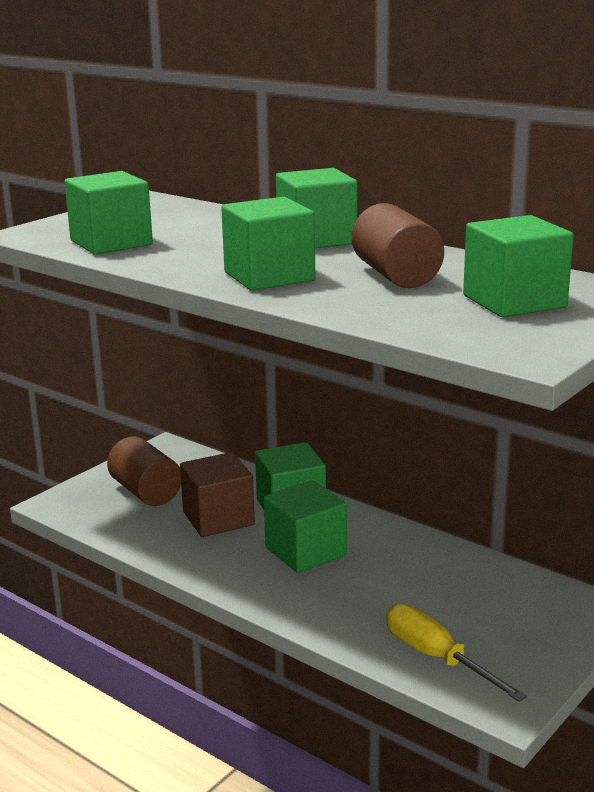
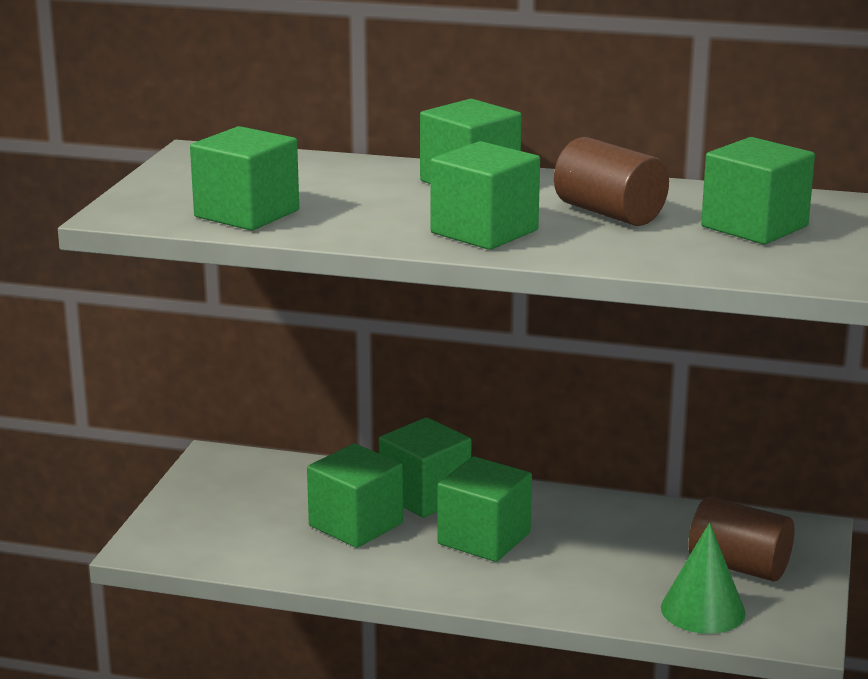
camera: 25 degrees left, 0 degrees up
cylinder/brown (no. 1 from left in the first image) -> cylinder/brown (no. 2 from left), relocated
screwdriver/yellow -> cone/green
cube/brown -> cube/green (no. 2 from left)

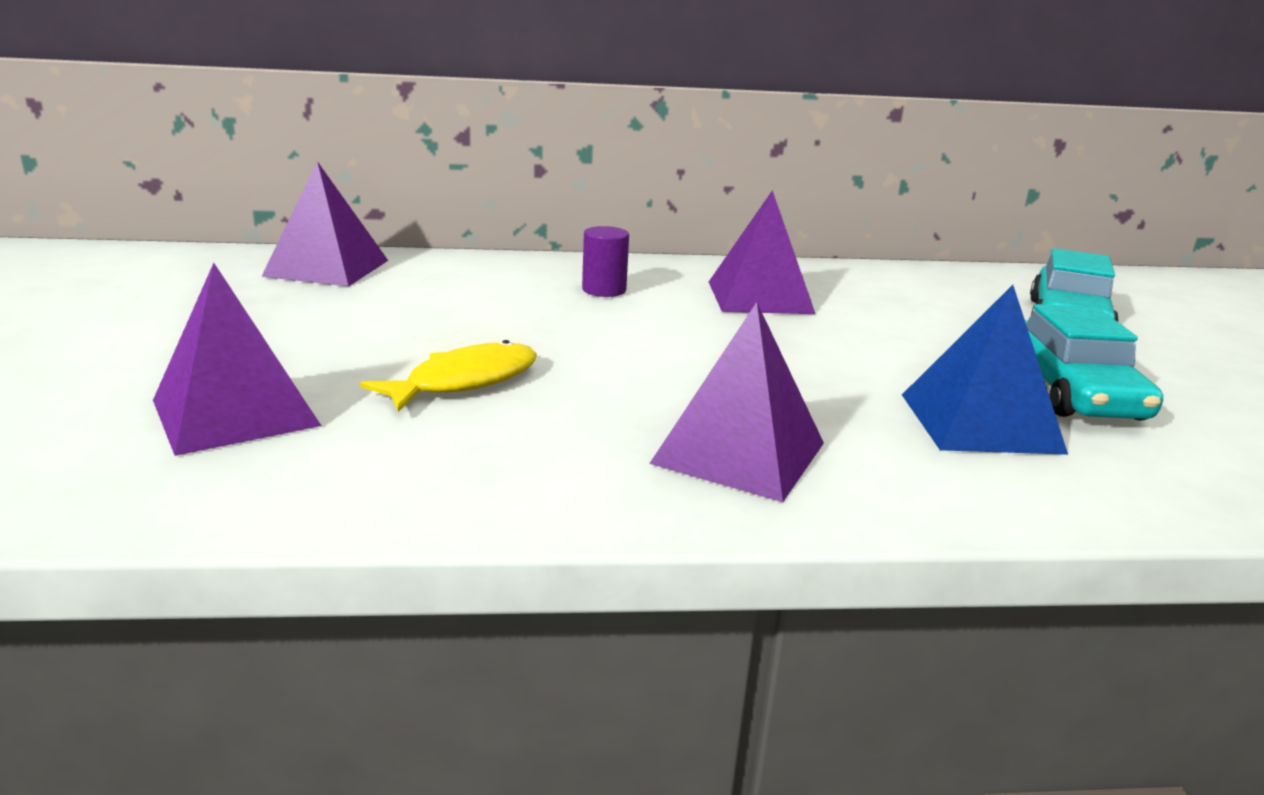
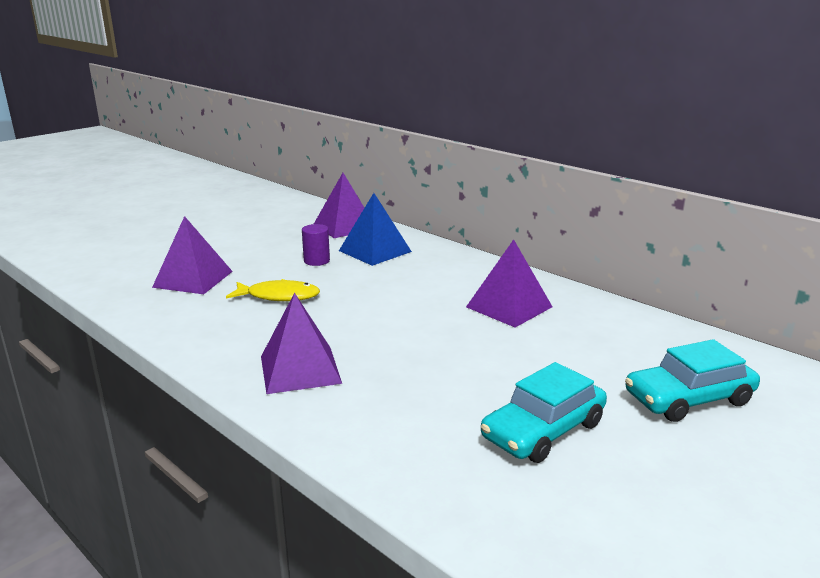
camera: 50 degrees right, 0 degrees up
cylinder/purple, relocated
pyramid/blue, relocated

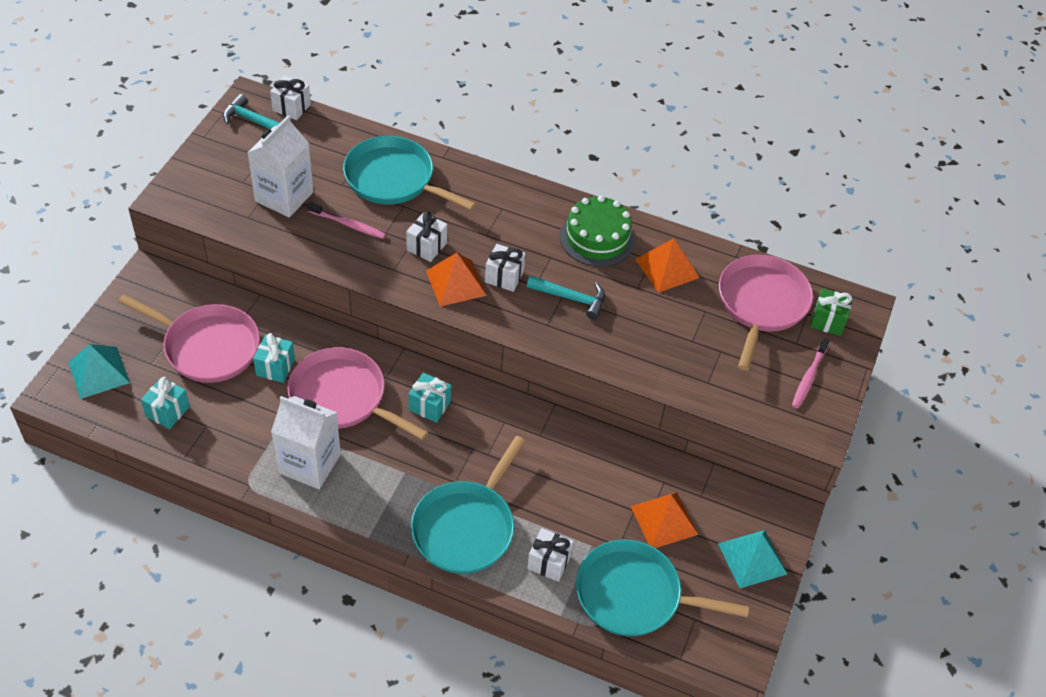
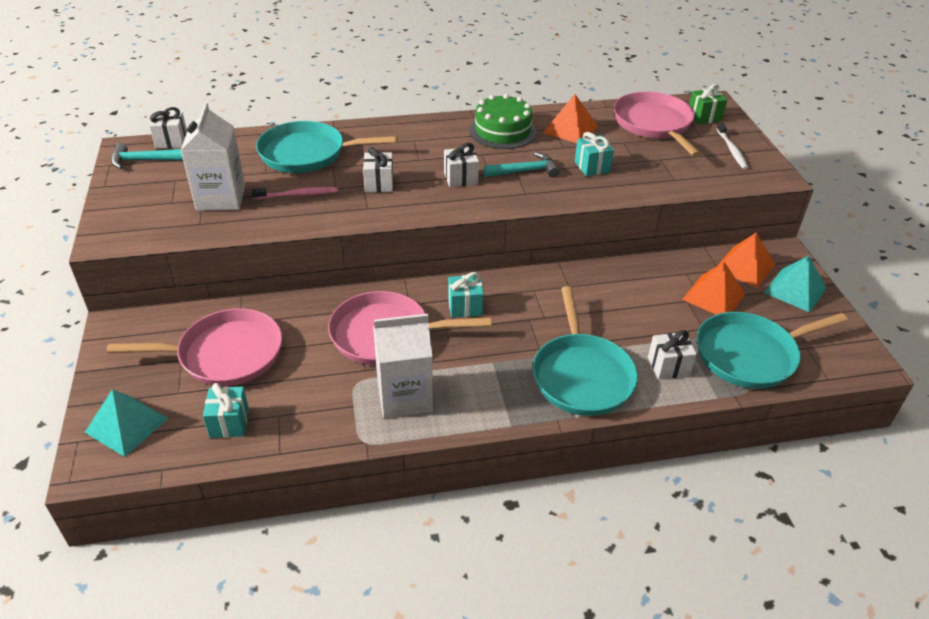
camera: 30 degrees left, 10 degrees down
gift/turquoise (no. 2 from left in the first image) -> gift/turquoise (no. 3 from left), relocated
pyramid/orange (no. 1 from left in the first image) -> pyramid/orange (no. 3 from left), relocated
toothbrush/pink (no. 2 from left) -> toothbrush/white

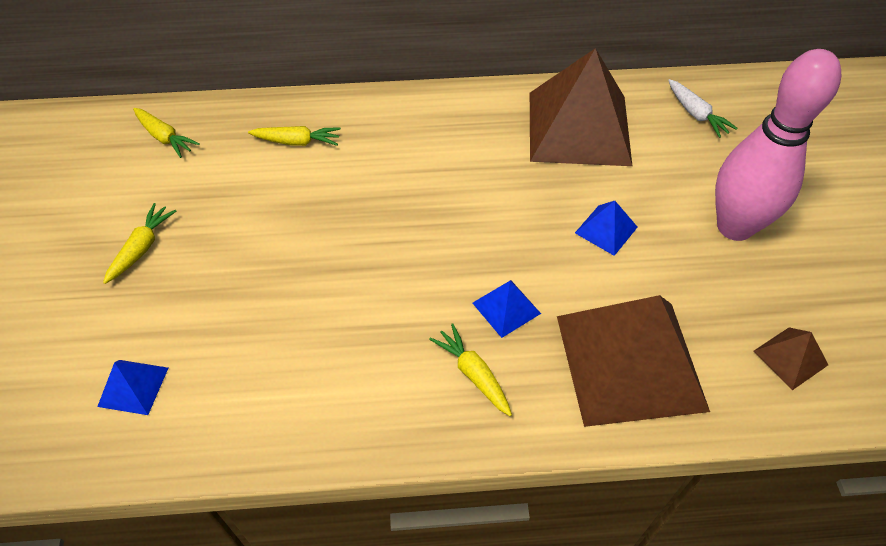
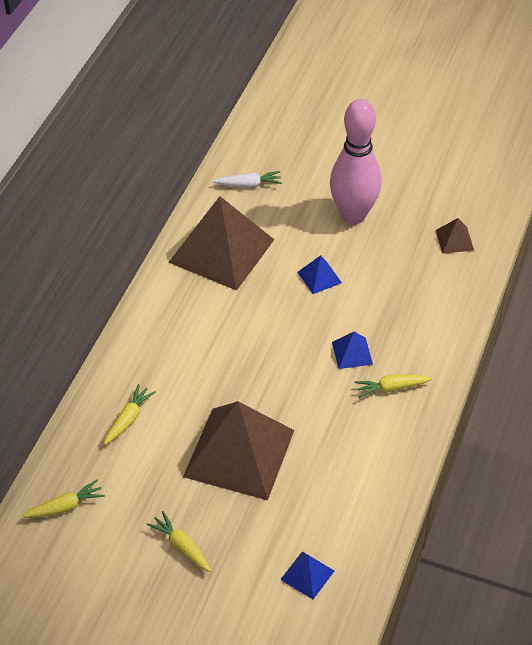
camera: 65 degrees left, 5 degrees down
pyramid/brown (no. 2 from left), relocated

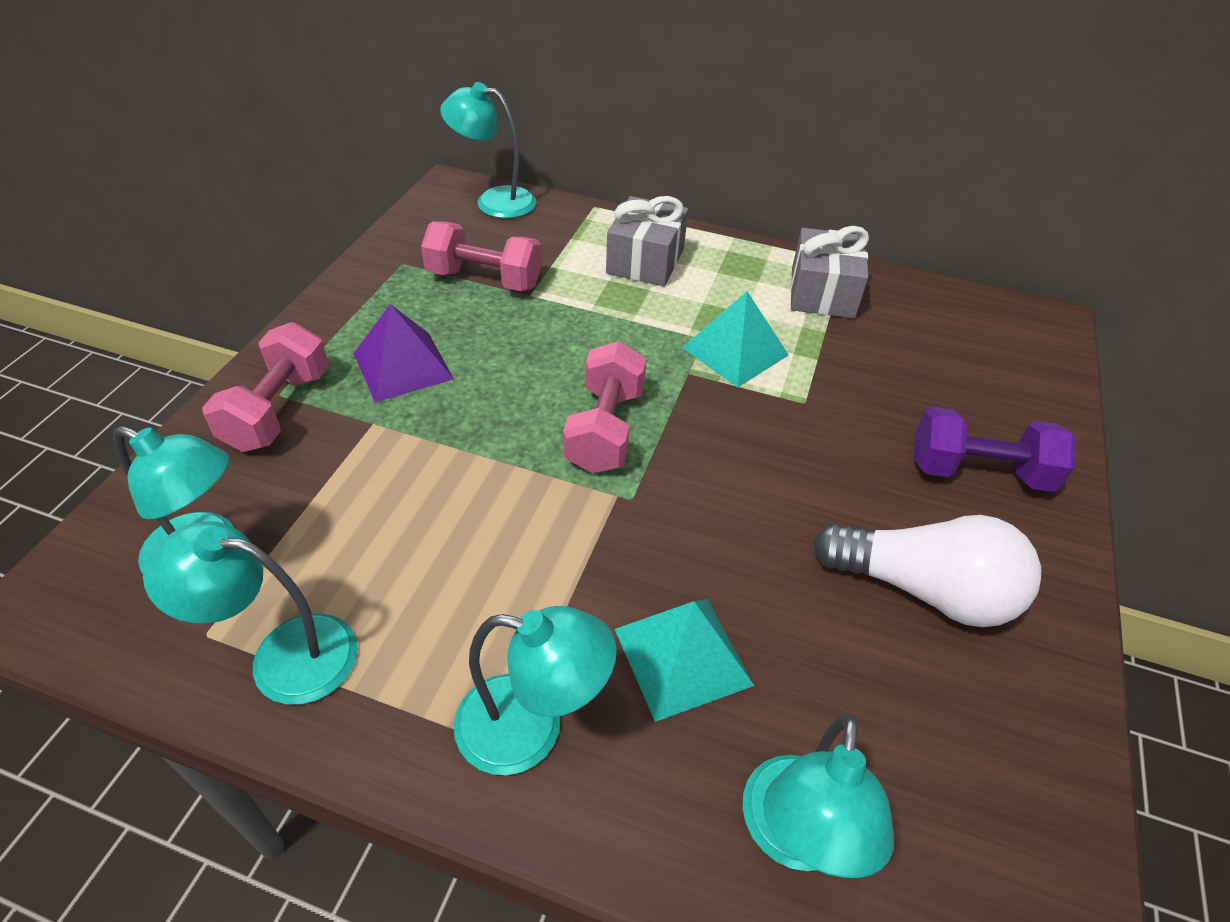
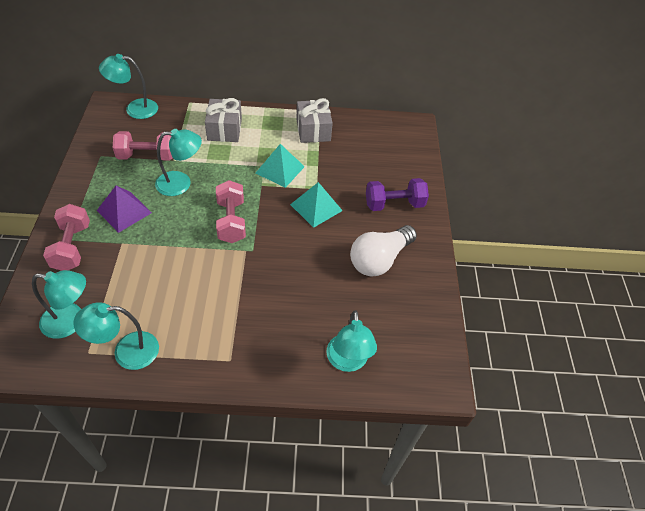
camera: 20 degrees left, 5 degrees up
lamp/turquoise (no. 4 from left), relocated
pyramid/turquoise (no. 1 from left in the first image) -> pyramid/turquoise (no. 2 from left), relocated
light bulb/white, 135 degrees clockwise

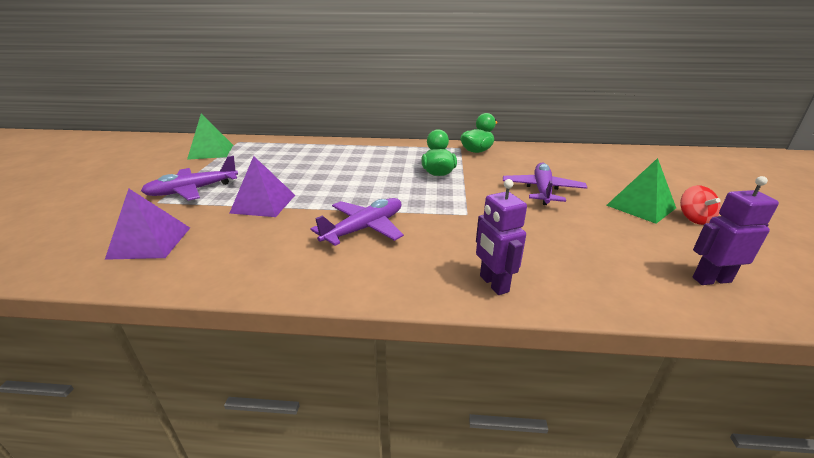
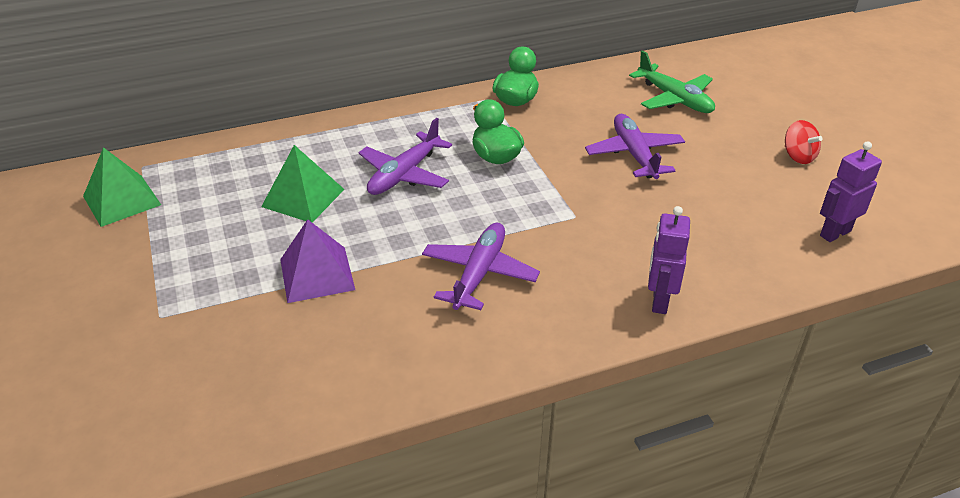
camera: 25 degrees left, 10 degrees up
pyramid/purple (no. 1 from left) -> none
none -> plane/green
plane/purple (no. 1 from left), relocated
pyramid/green (no. 2 from left), relocated
robot/purple (no. 1 from left), 60 degrees clockwise

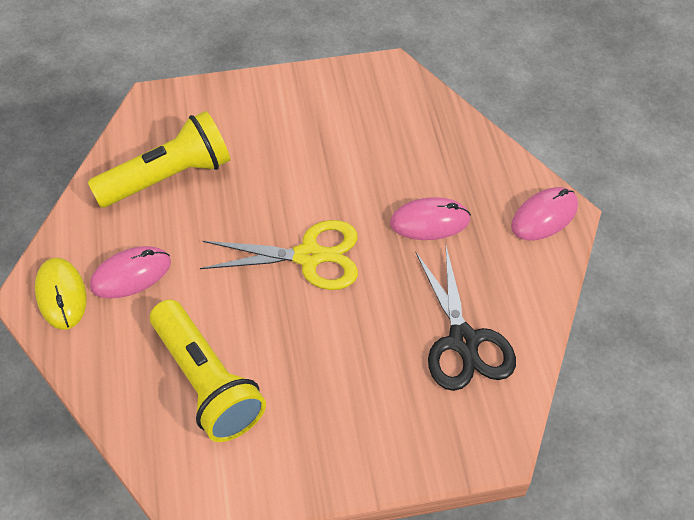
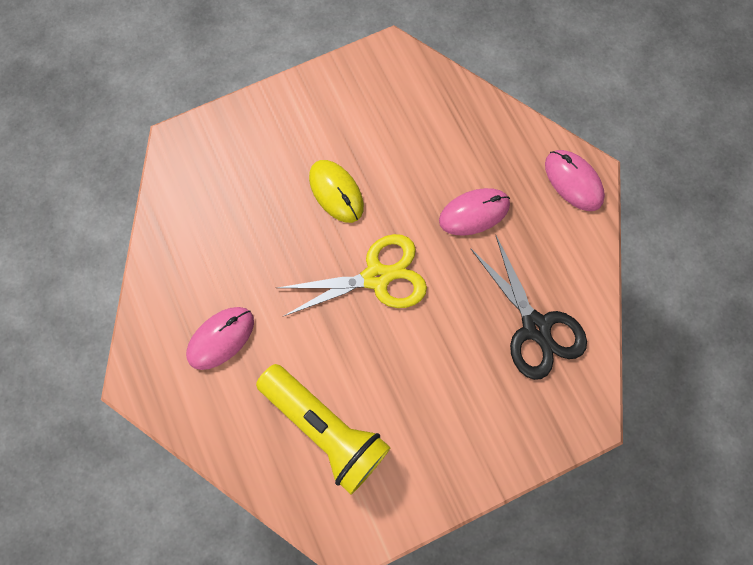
camera: 15 degrees left, 20 degrees up
flashlight/yellow (no. 1 from left) -> none
mouse/yellow, relocated
mouse/pink (no. 3 from left), 75 degrees counterclockwise

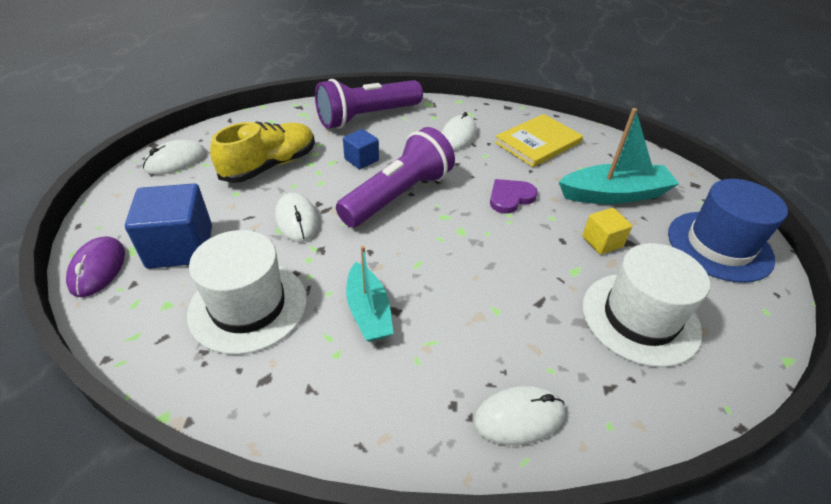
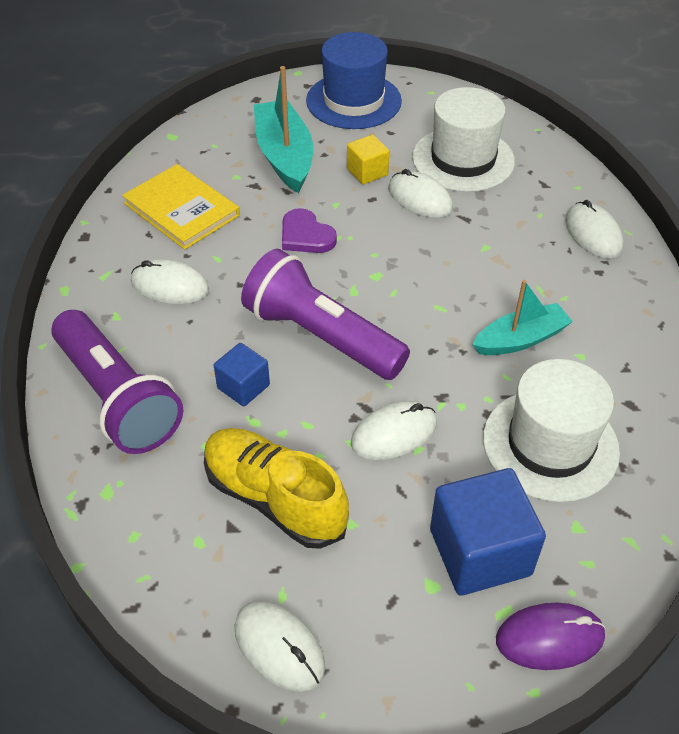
camera: 95 degrees left, 5 degrees up
none -> mouse/white (no. 4 from left)

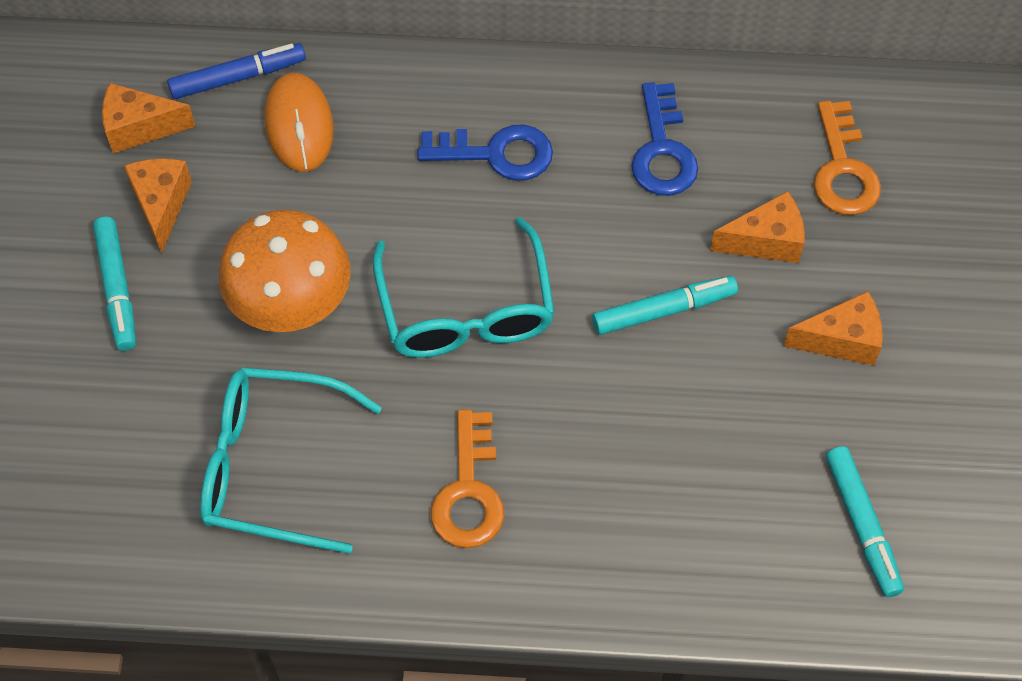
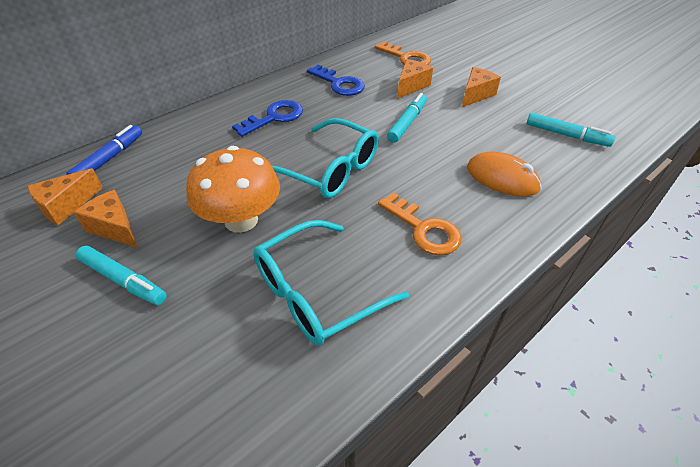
camera: 45 degrees left, 15 degrees down
mouse/orange, relocated

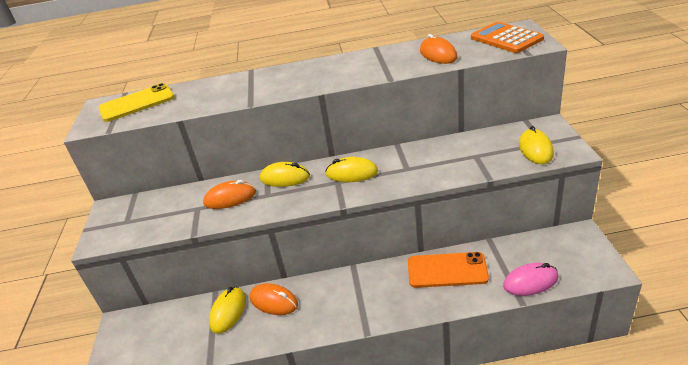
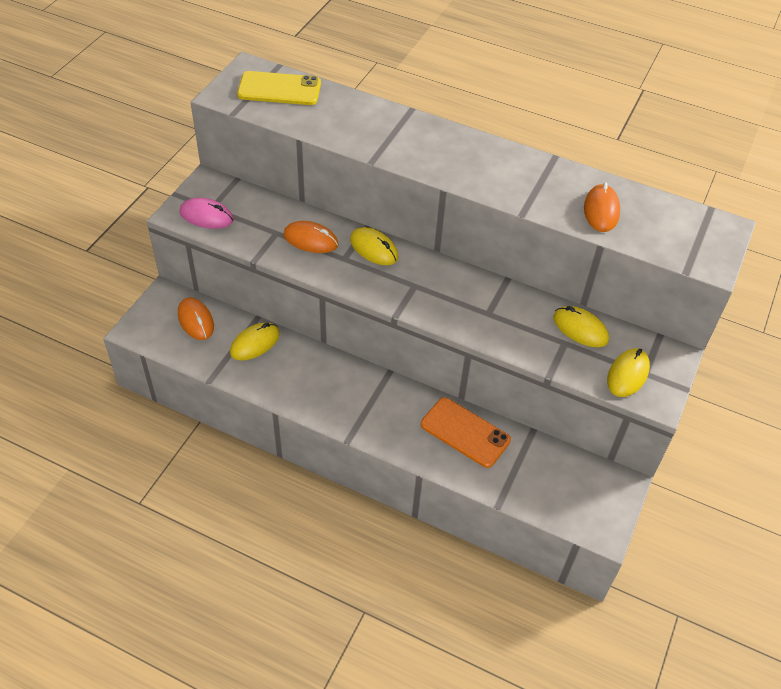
camera: 25 degrees right, 15 degrees up
calculator/orange -> none
mouse/orange (no. 2 from left in the first image) -> mouse/orange (no. 1 from left), relocated
mouse/yellow (no. 3 from left), relocated
mouse/pink, relocated

